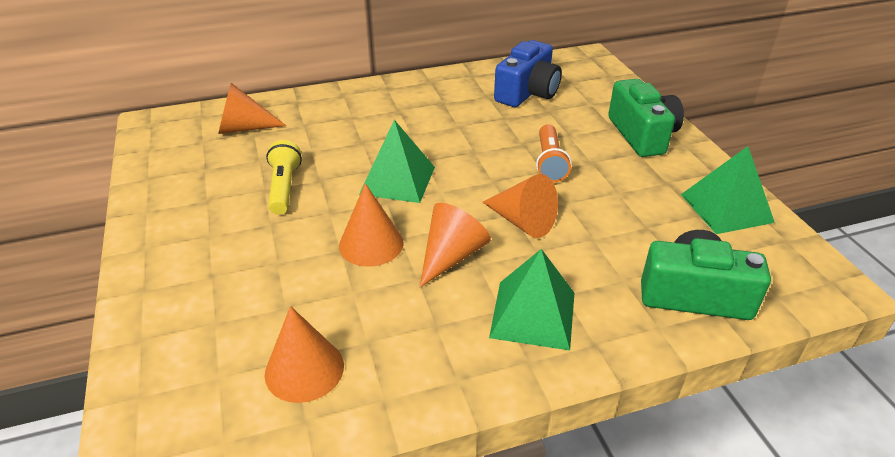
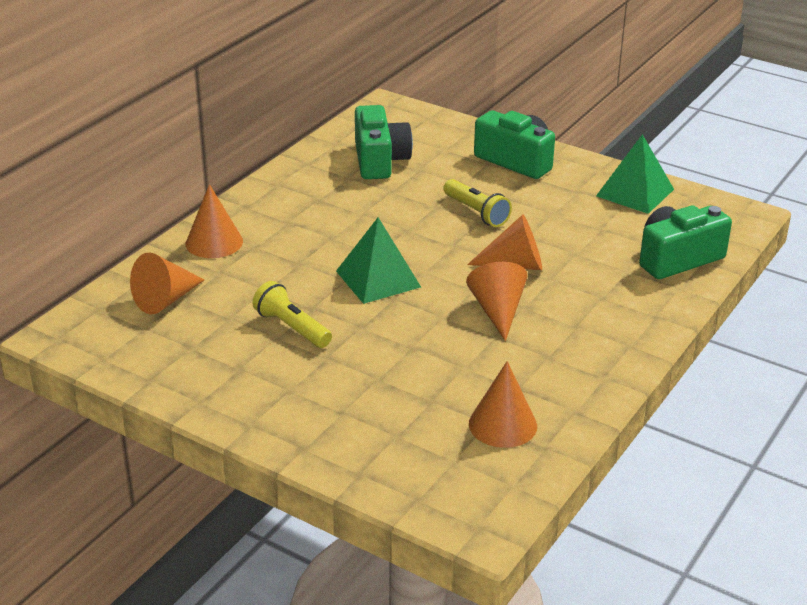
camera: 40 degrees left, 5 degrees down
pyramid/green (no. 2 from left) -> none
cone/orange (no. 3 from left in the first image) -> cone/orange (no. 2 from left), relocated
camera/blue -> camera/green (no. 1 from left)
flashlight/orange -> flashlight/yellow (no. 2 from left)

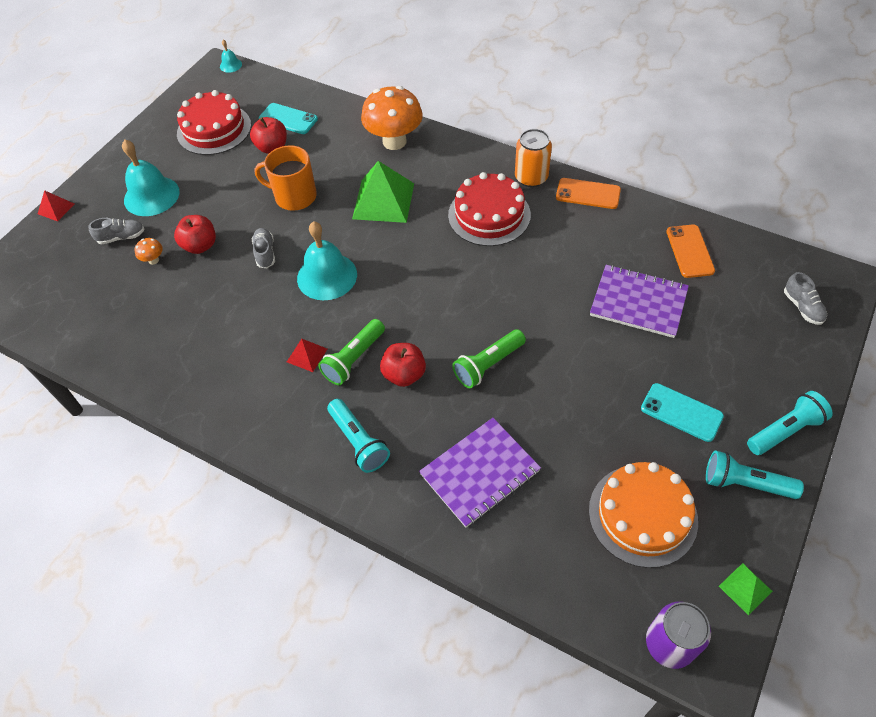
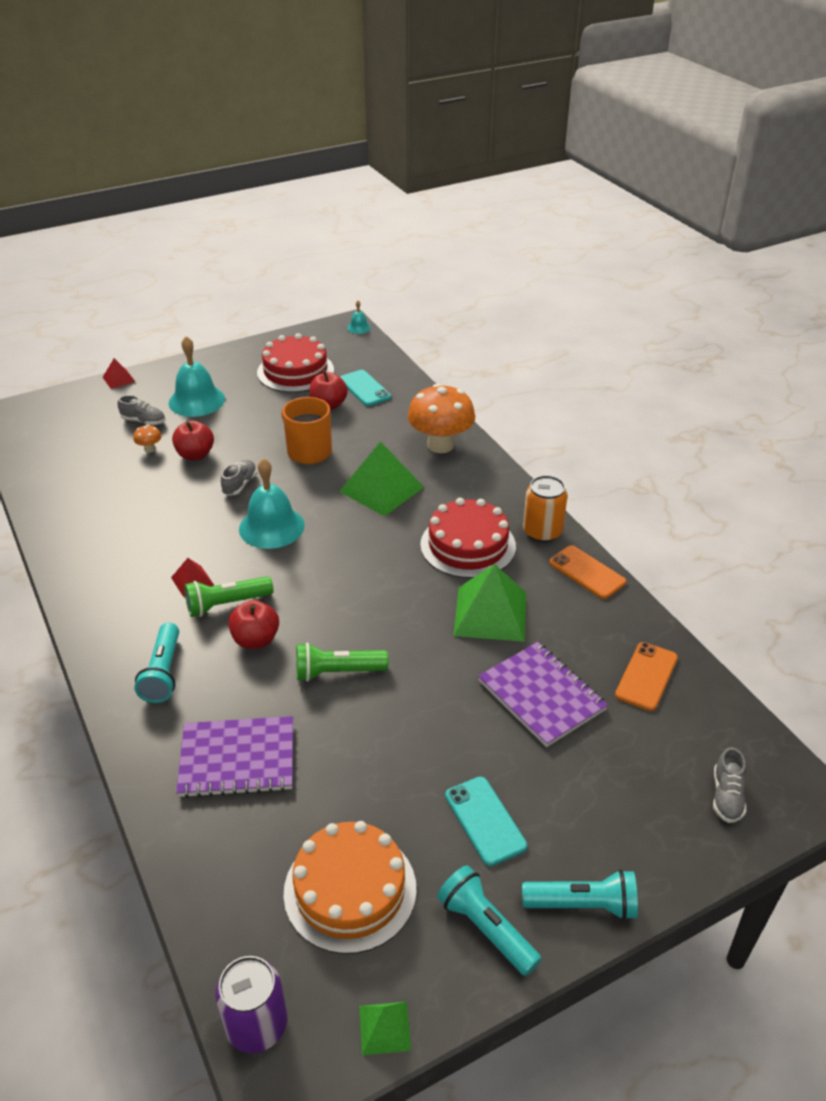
camera: 30 degrees right, 15 degrees down
none -> pyramid/green (no. 3 from left)

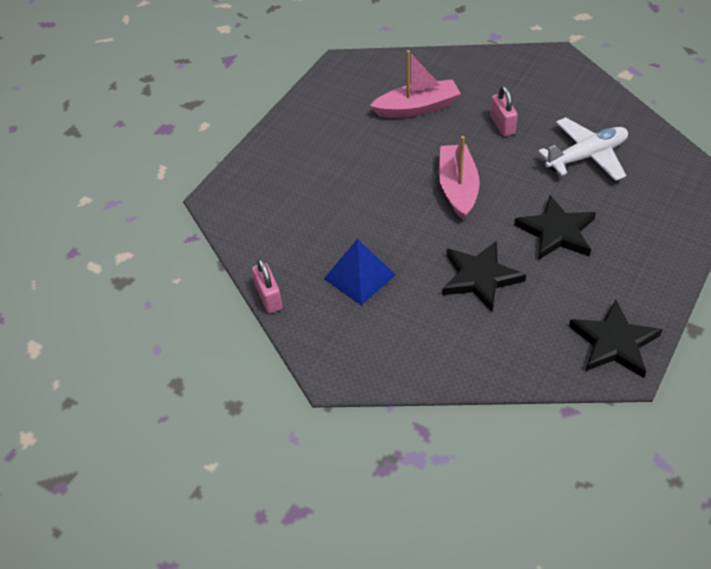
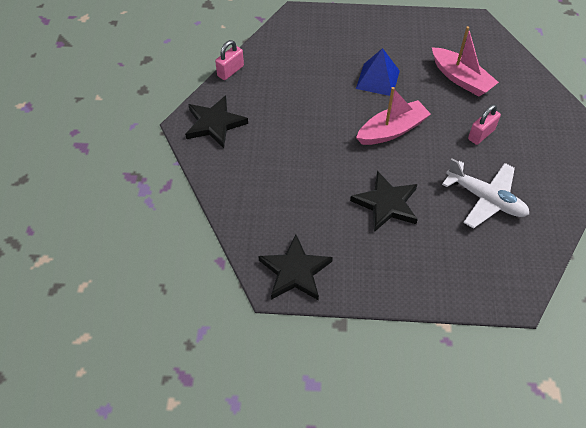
camera: 60 degrees right, 5 degrees up
pyramid/blue, relocated
star/black (no. 1 from left), relocated

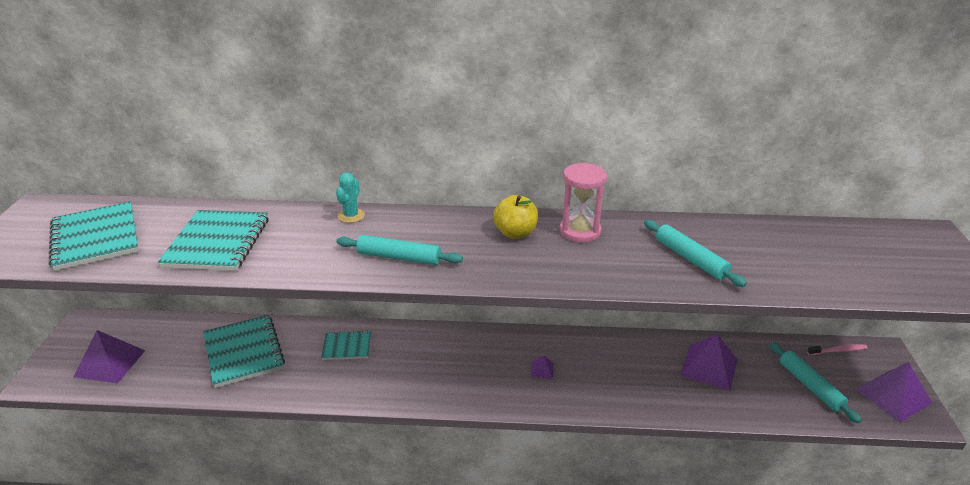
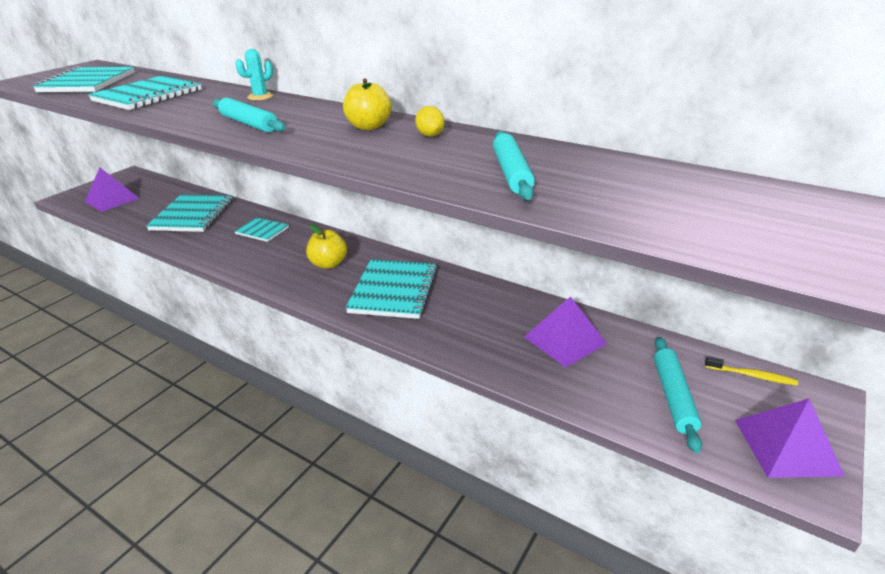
camera: 30 degrees right, 0 degrees up
none -> apple/yellow (no. 1 from left)
pyramid/purple (no. 2 from left) -> notebook/turquoise (no. 5 from left)
hourglass/pink -> lemon/yellow
toothbrush/pink -> toothbrush/yellow

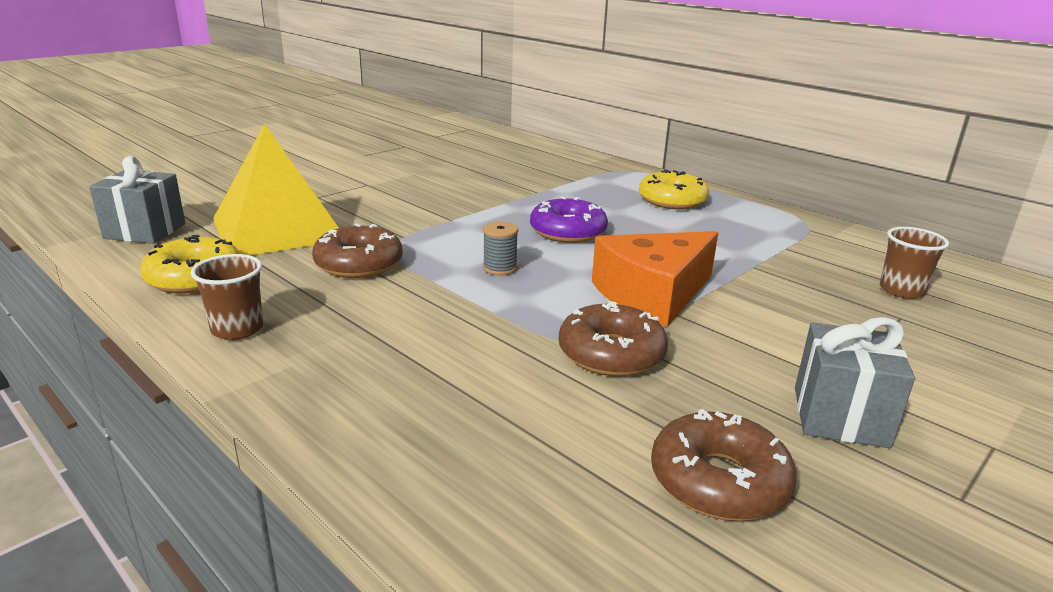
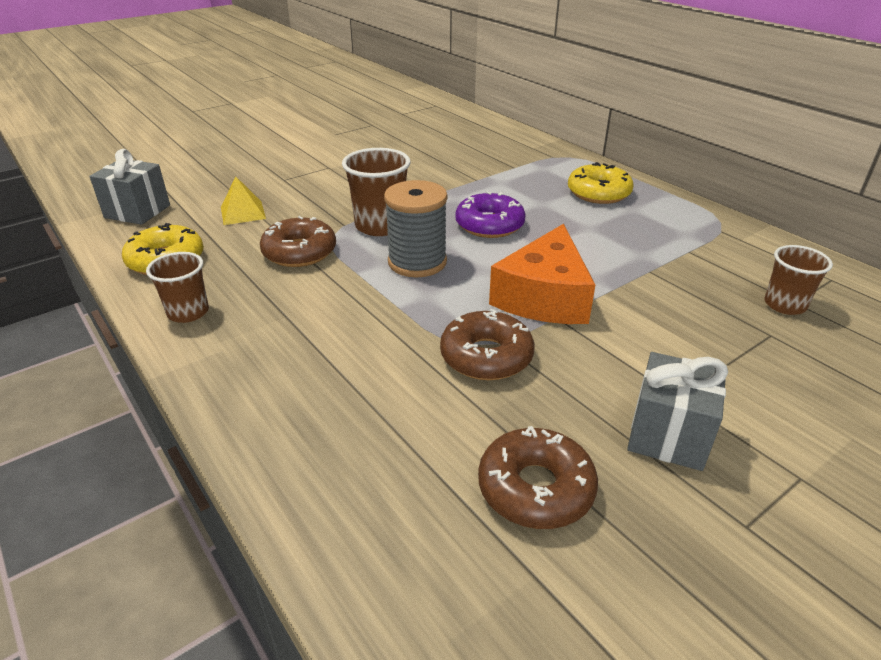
camera: 10 degrees right, 10 degrees up
none -> cup/brown (no. 2 from left)
cheese/orange, 45 degrees counterclockwise
pyramid/yellow, x0.44
spool/grey, x1.97

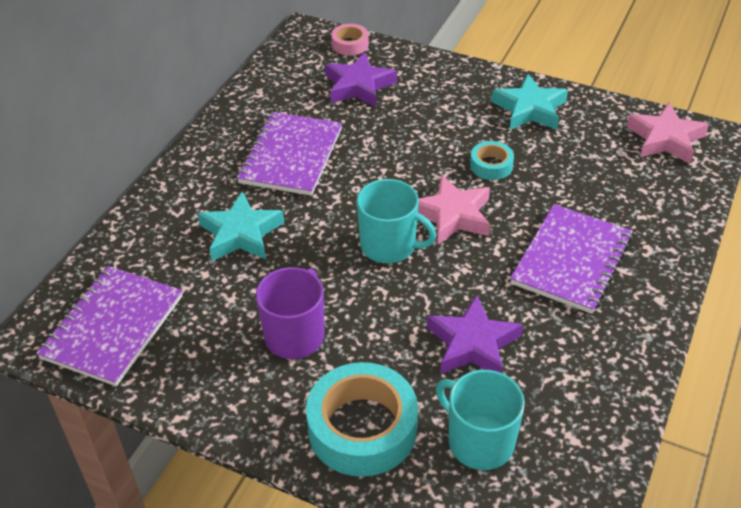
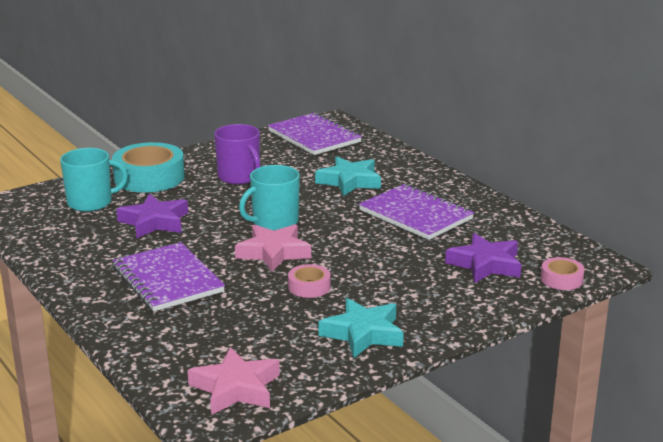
camera: 120 degrees right, 20 degrees down
tape/turquoise (no. 2 from left) -> tape/pink (no. 1 from left)

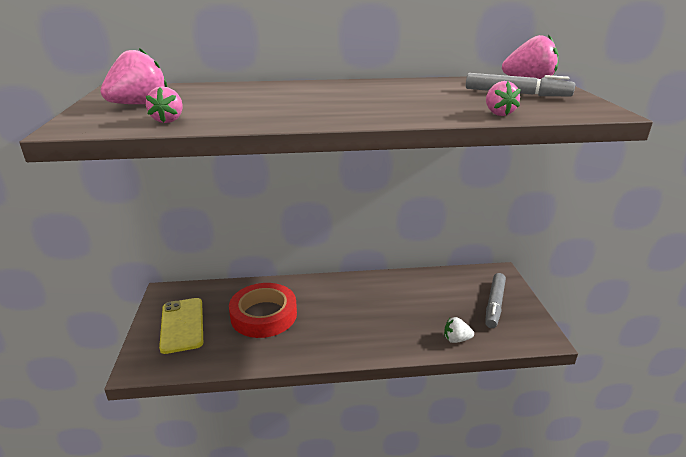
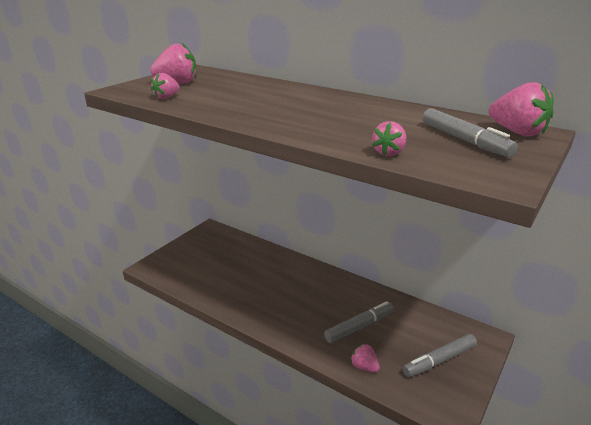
camera: 40 degrees right, 0 degrees up
phone/yellow -> none
tape/red -> none
none -> marker/grey (no. 1 from left)
strawberry/white -> strawberry/pink (no. 3 from left)

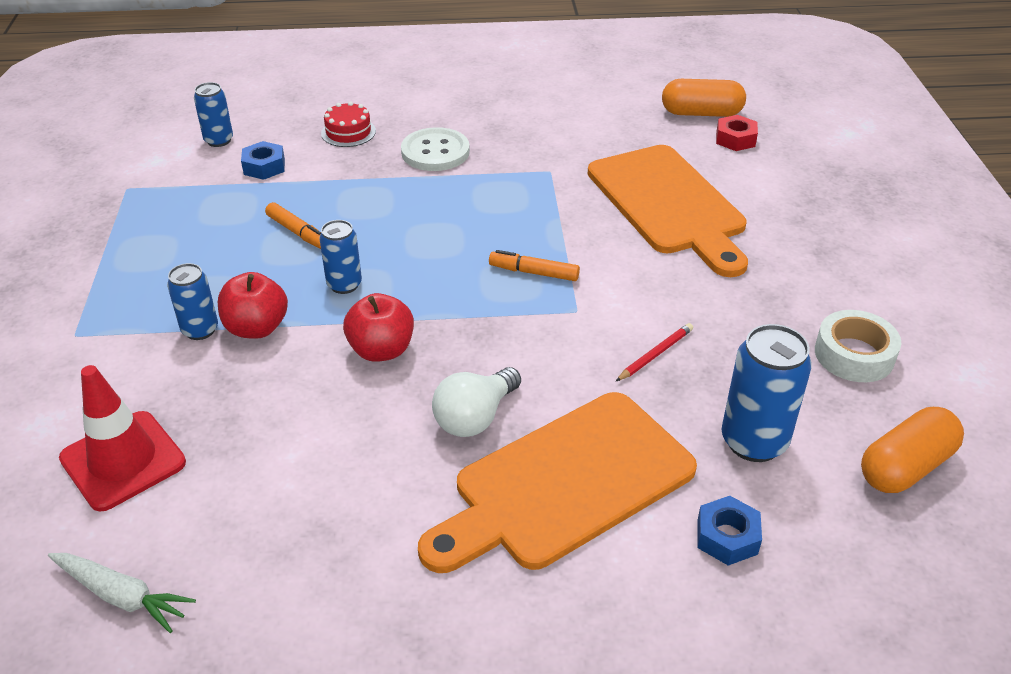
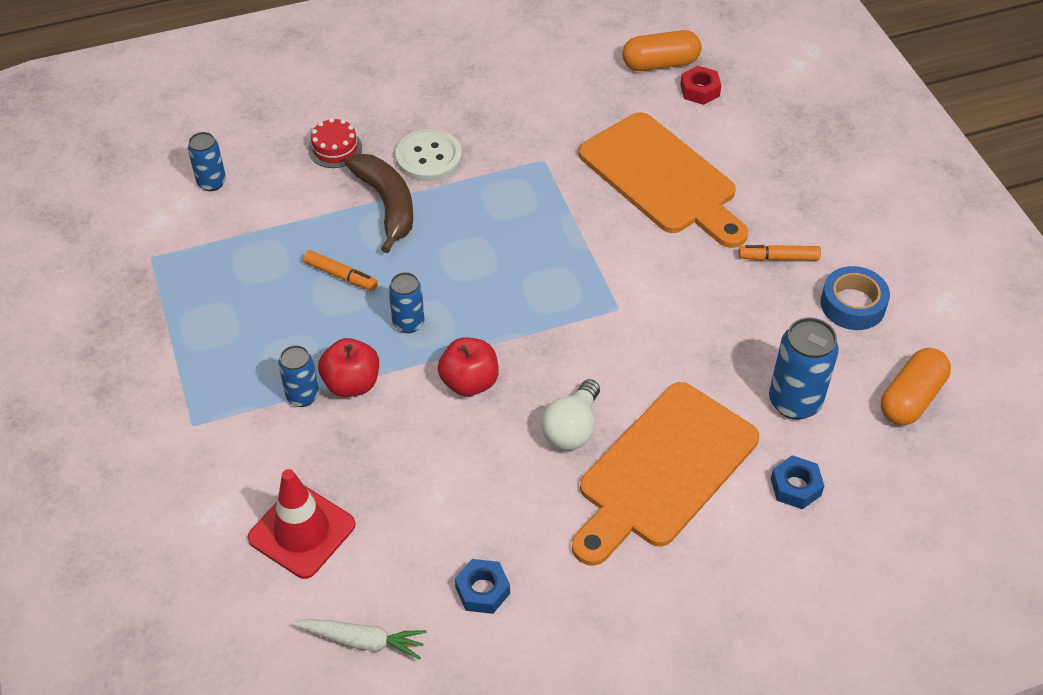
camera: 15 degrees left, 10 degrees up
pencil/red -> none
none -> banana/brown
nut/blue (no. 1 from left), relocated
marker/orange (no. 2 from left), relocated
tape/white -> tape/blue

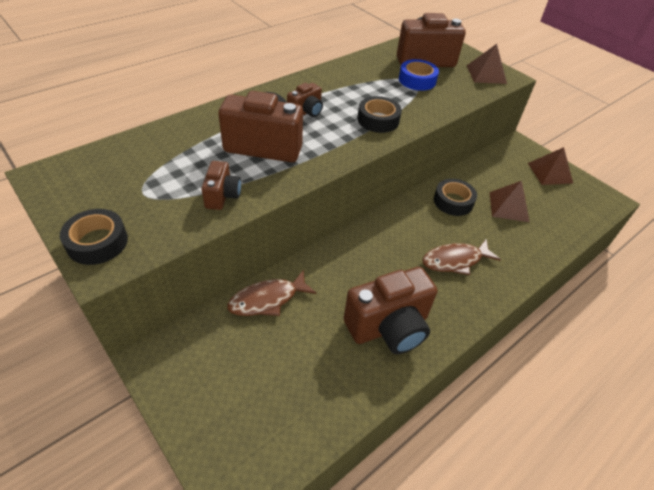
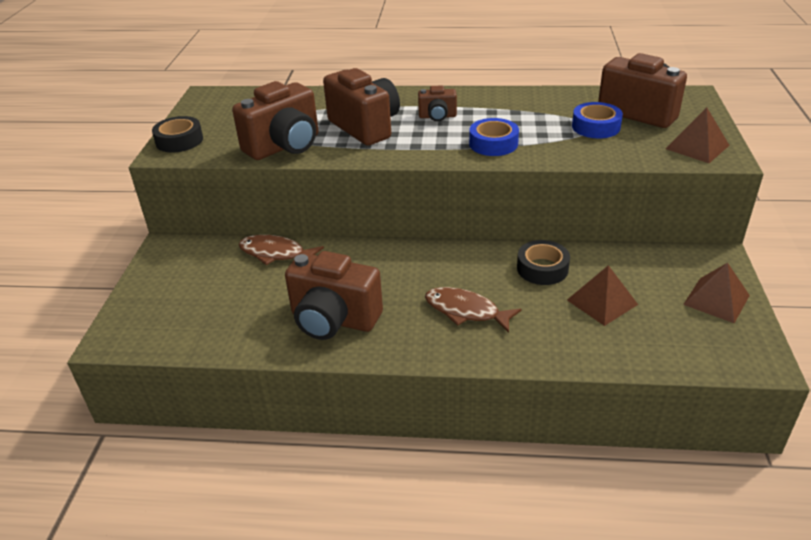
camera: 50 degrees right, 10 degrees down
tape/black (no. 2 from left) -> tape/blue (no. 1 from left)
camera/brown (no. 1 from left), x1.96

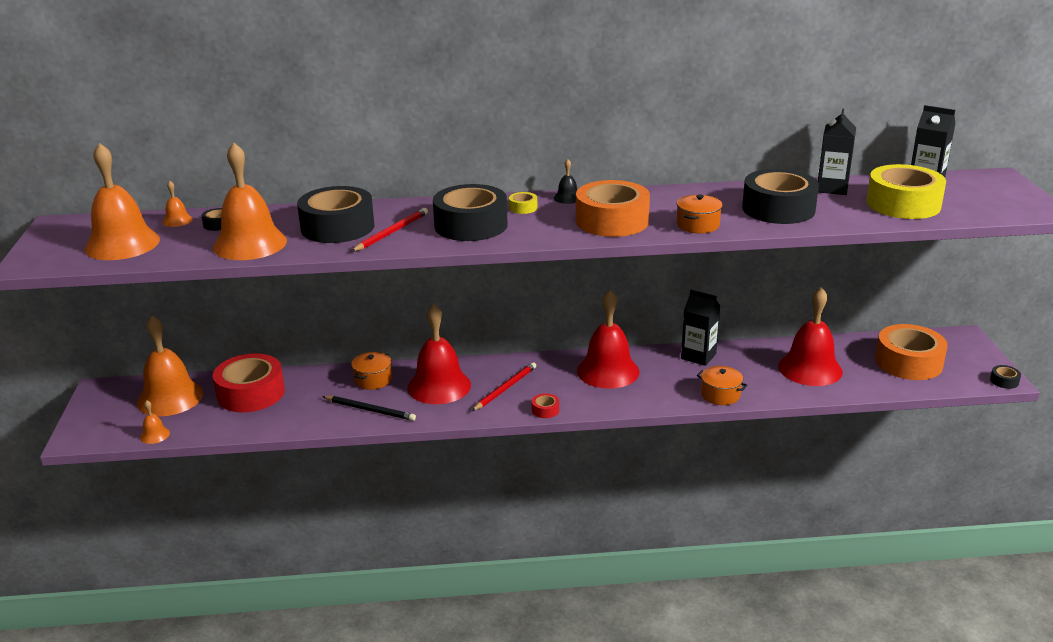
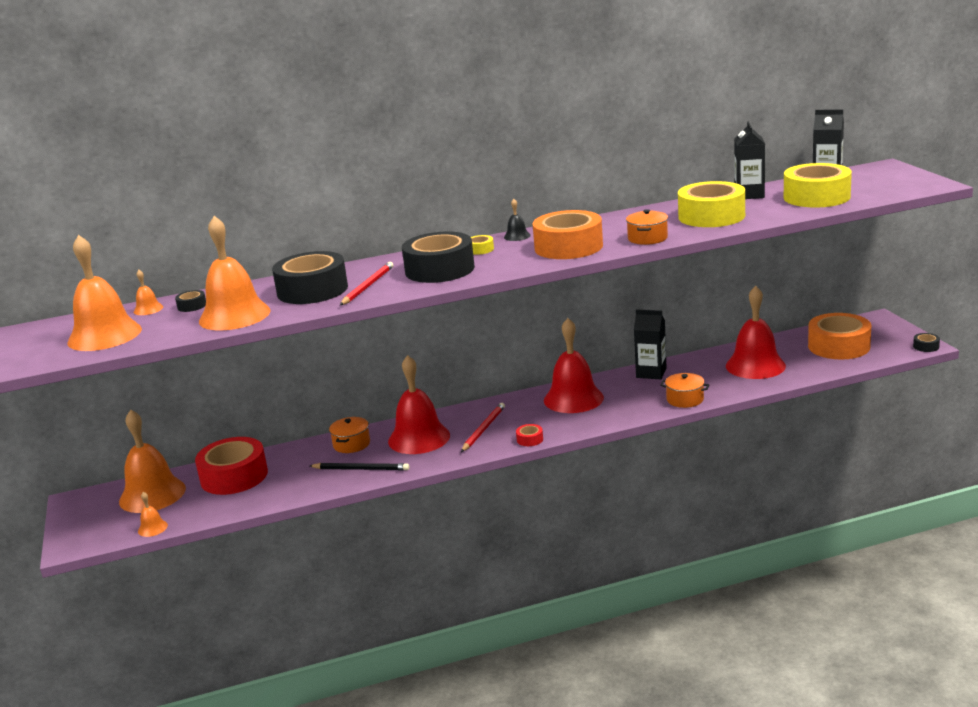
camera: 10 degrees left, 5 degrees down
tape/black (no. 4 from left) -> tape/yellow (no. 2 from left)

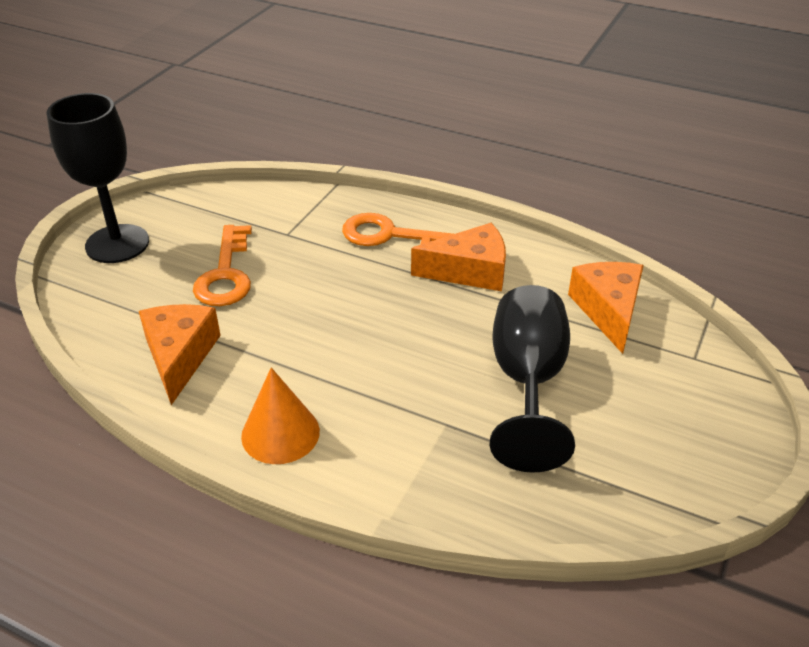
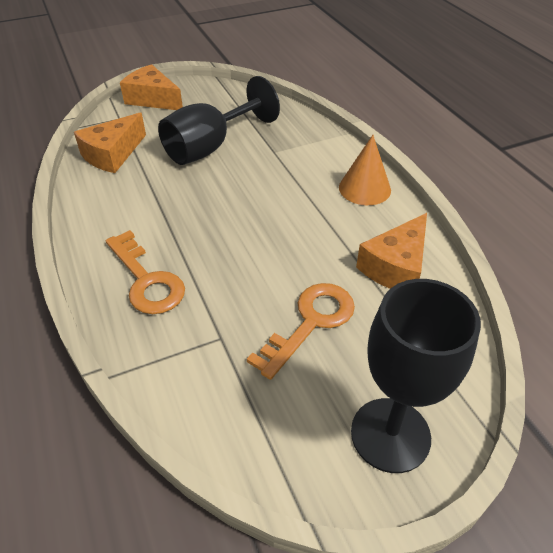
camera: 140 degrees left, 5 degrees up
cheese/orange (no. 2 from left), relocated

